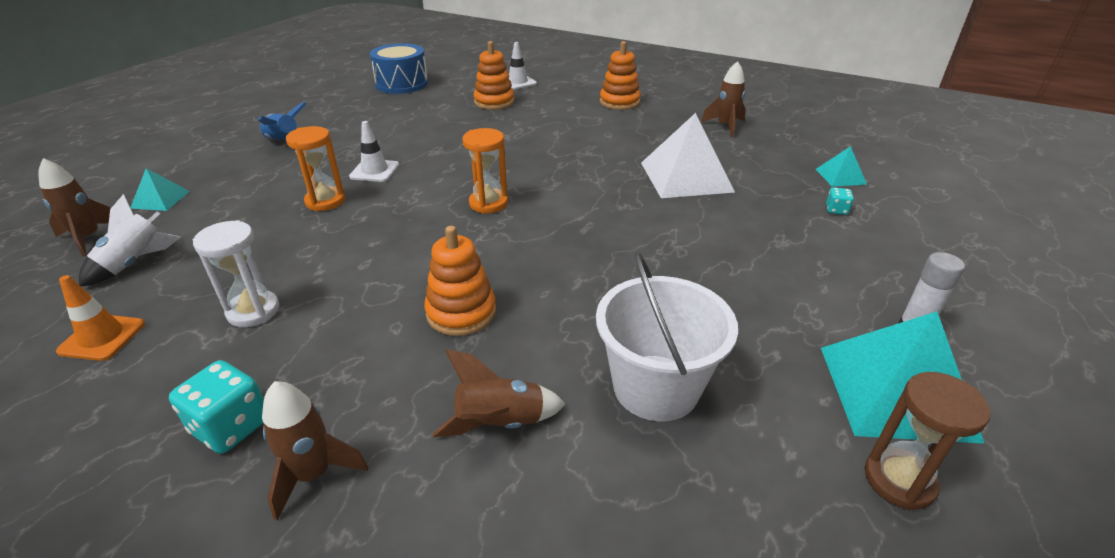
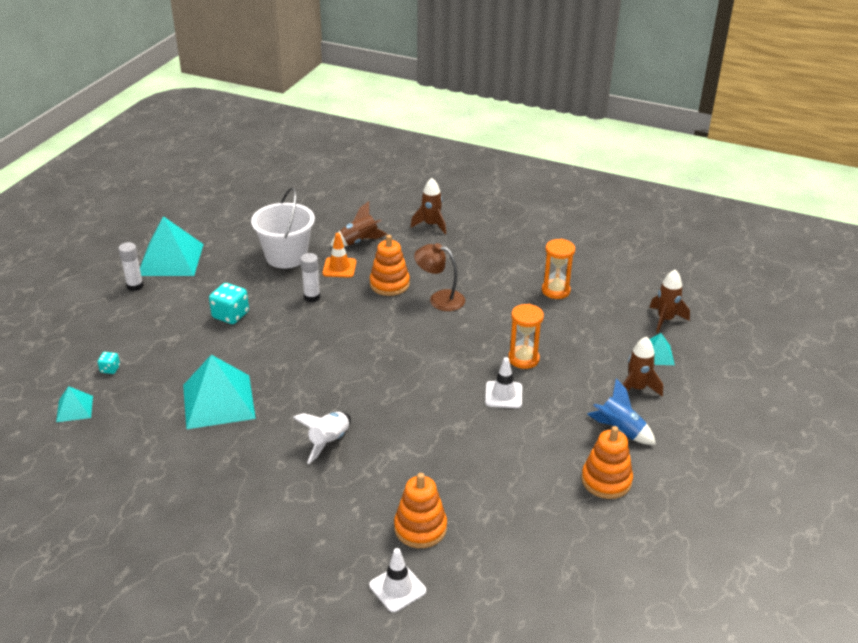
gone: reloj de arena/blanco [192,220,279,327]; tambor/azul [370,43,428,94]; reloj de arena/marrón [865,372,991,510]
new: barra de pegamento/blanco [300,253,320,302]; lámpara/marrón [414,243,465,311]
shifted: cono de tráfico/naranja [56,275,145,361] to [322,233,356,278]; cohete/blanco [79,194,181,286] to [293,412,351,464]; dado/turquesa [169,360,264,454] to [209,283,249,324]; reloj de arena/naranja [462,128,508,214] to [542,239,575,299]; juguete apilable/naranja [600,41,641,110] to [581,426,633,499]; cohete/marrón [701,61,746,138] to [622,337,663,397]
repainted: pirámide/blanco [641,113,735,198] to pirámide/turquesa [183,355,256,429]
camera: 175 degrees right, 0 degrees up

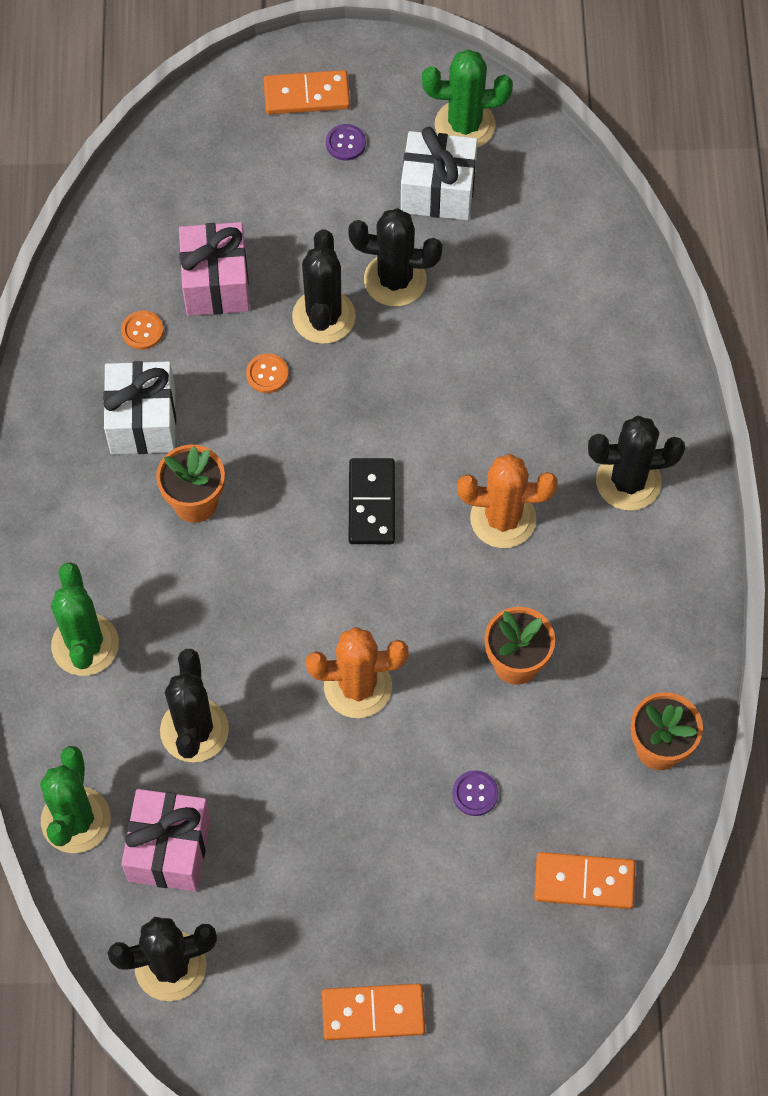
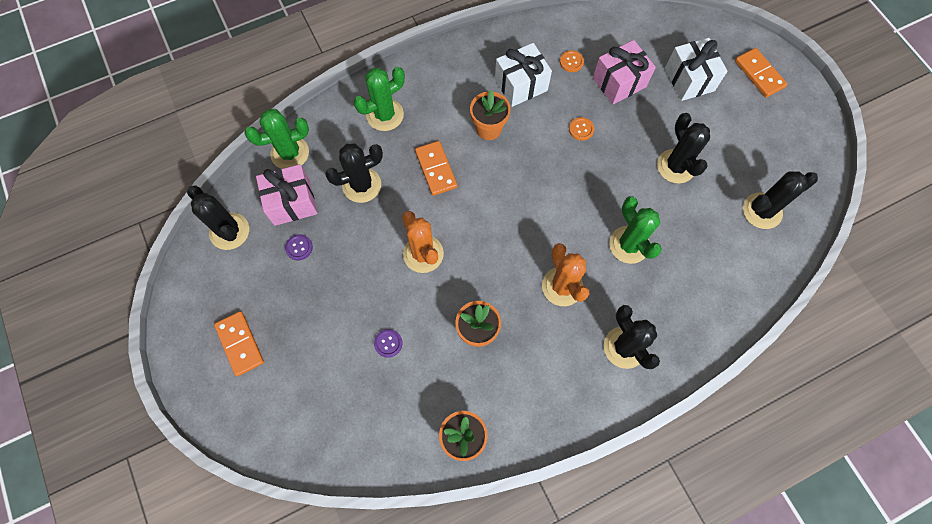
gone: ficha de dominó/negro [349,458,395,544]
shifted: cactus/negro [292,229,356,344] to [743,171,818,229]; botón/morado [326,124,366,160] to [285,234,313,260]; regalo/blanco [401,127,478,220] to [665,38,728,101]; cactus/verde [422,49,513,148] to [609,196,662,264]; ficha de dominó/naranja [534,852,636,909] to [415,141,457,196]
camera: 65 degrees right, 5 degrees up

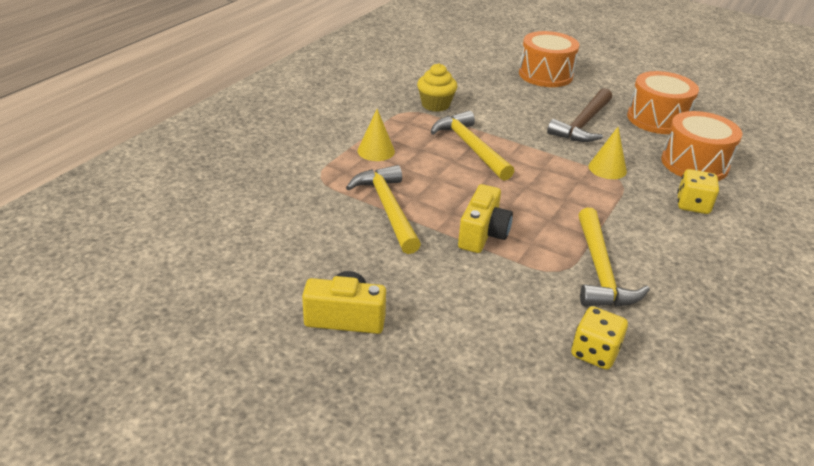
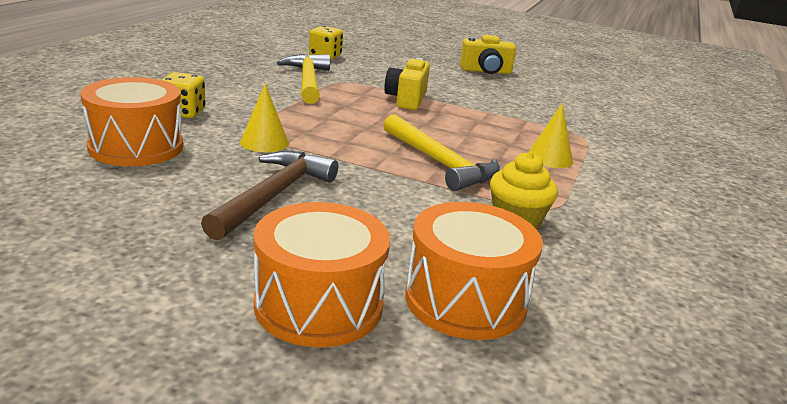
gone: martillo/amarillo [346,165,421,254]
shifted: tambor/naranja [627,71,699,134] to [405,202,543,340]
camera: 170 degrees right, 10 degrees down

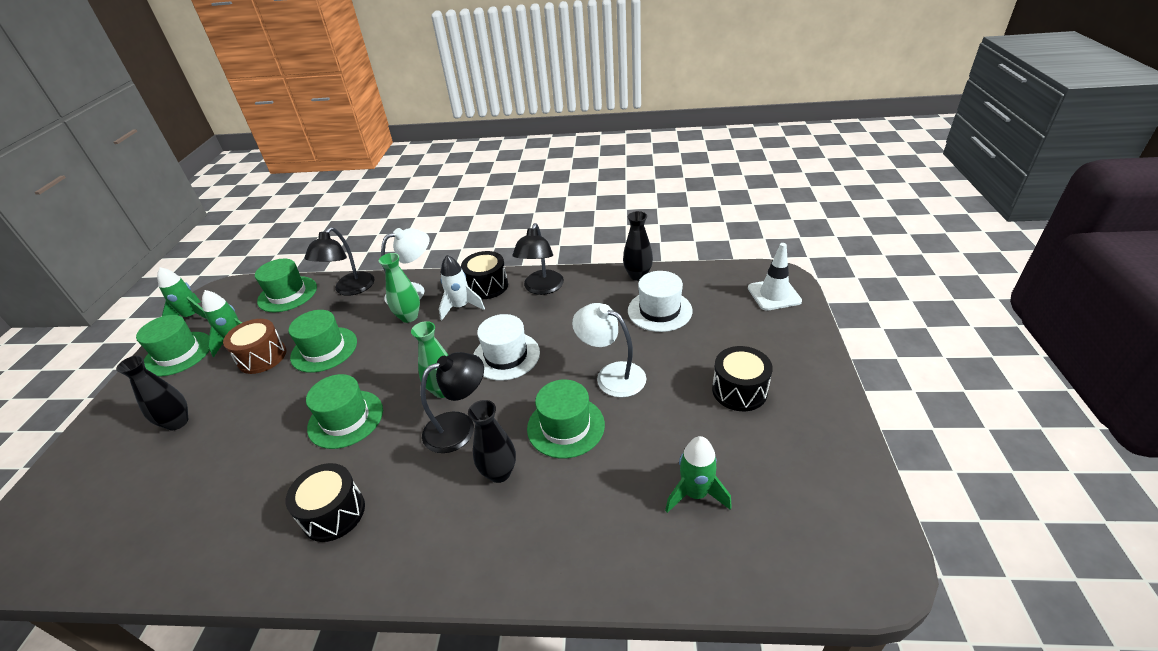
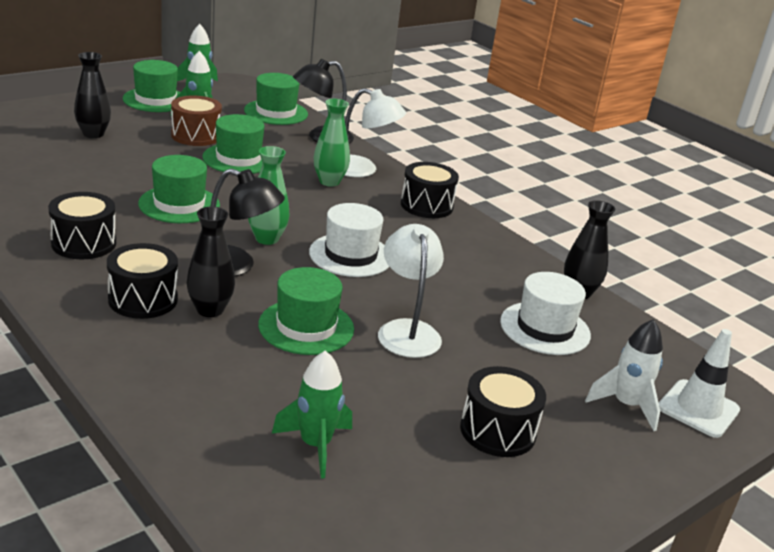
gone: lámpara/negro [513,223,564,295]
new: tambor/negro [107,243,178,319]
shifted: cohete/blanco [439,255,485,321] to [585,319,663,431]
camera: 40 degrees right, 10 degrees down

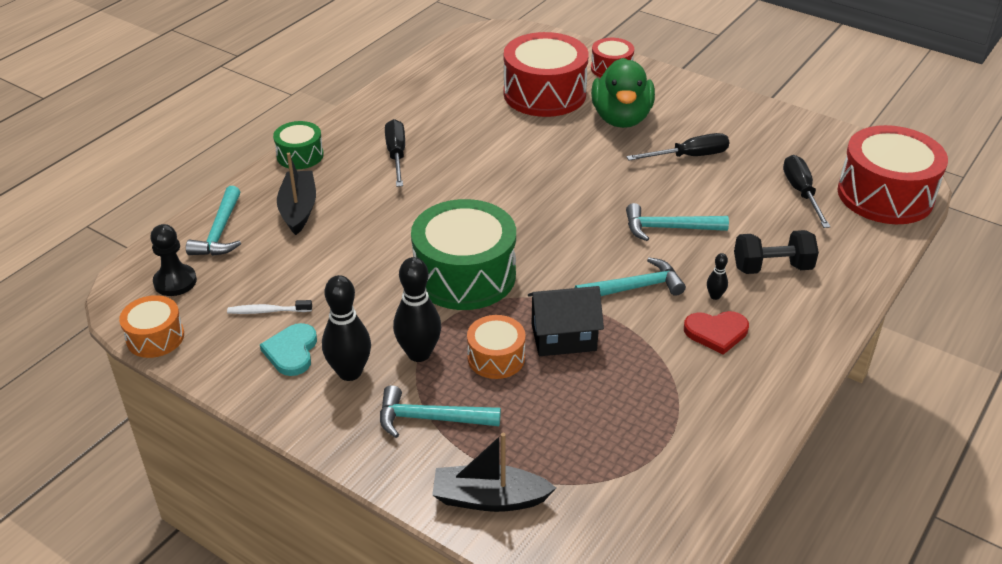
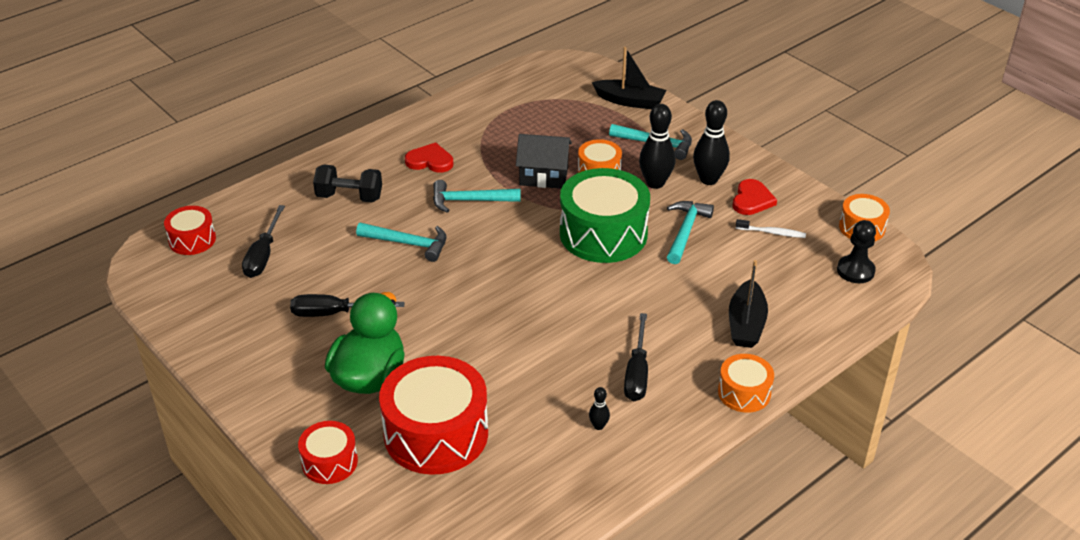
shifted: martillo/turquesa [186,186,241,256] to [667,201,714,264]; bolo/negro [707,253,728,300] to [589,387,610,430]
repainted: corazón/turquesa [260,323,317,376] to corazón/rojo [733,179,777,215]; tambor/verde [273,121,324,169] to tambor/naranja [718,354,774,413]
scaled: tambor/rojo [838,125,948,224] = [164,206,216,255] x0.52
camera: 165 degrees left, 0 degrees up

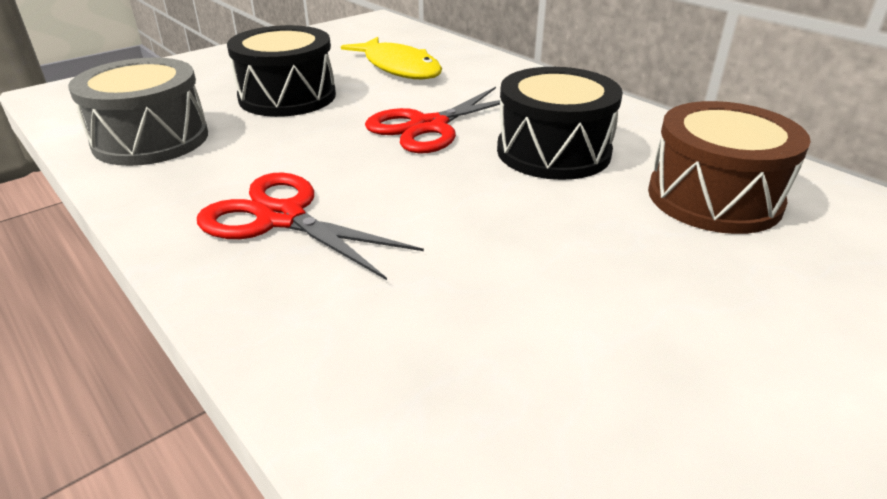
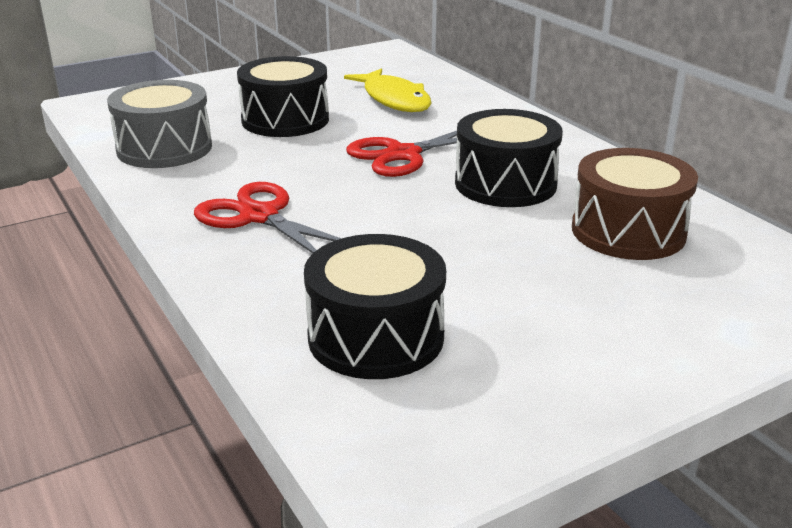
new: tambor/negro [304,234,446,379]
camera: 10 degrees right, 5 degrees down

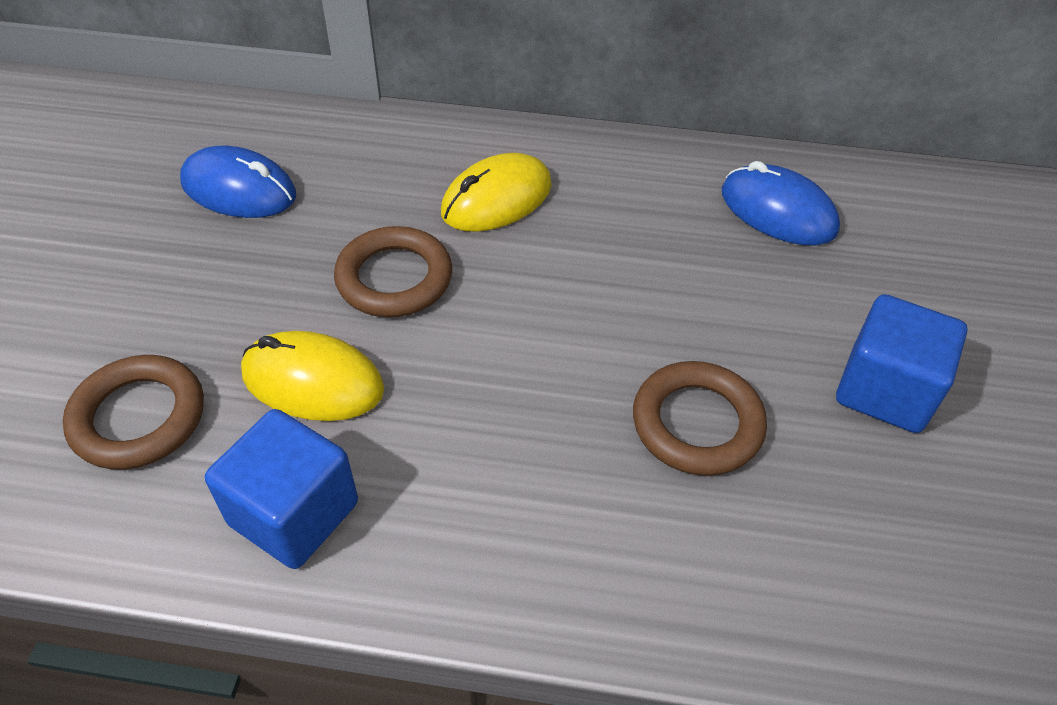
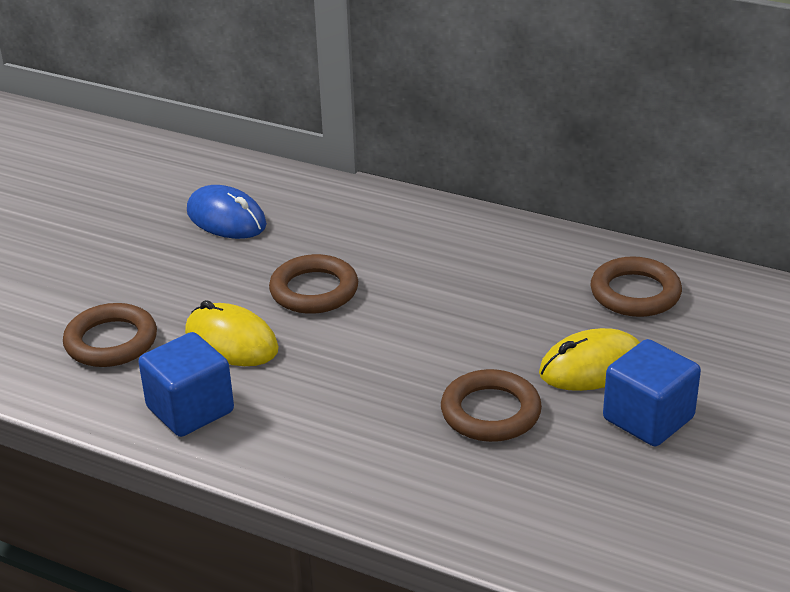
shifted: ratón/amarillo [441,153,552,231] to [539,328,640,391]
swapped: ratón/azul [722,161,840,245] to anillo/marrón [590,256,682,317]
camera: 20 degrees right, 15 degrees down

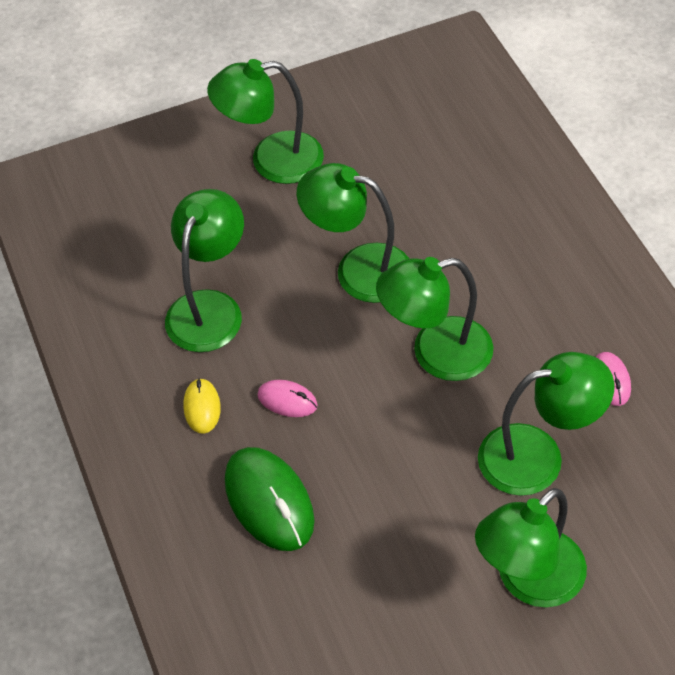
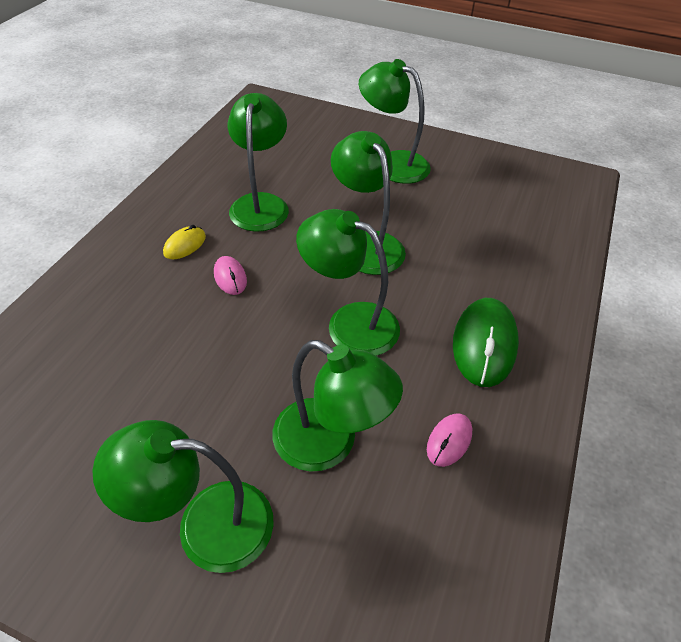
shifted: ratón/verde [225,447,315,551] to [453,298,519,387]
rotated: lámpara/verde [165,189,244,352] = [228,93,289,232] 60 degrees counterclockwise
camera: 40 degrees right, 5 degrees down

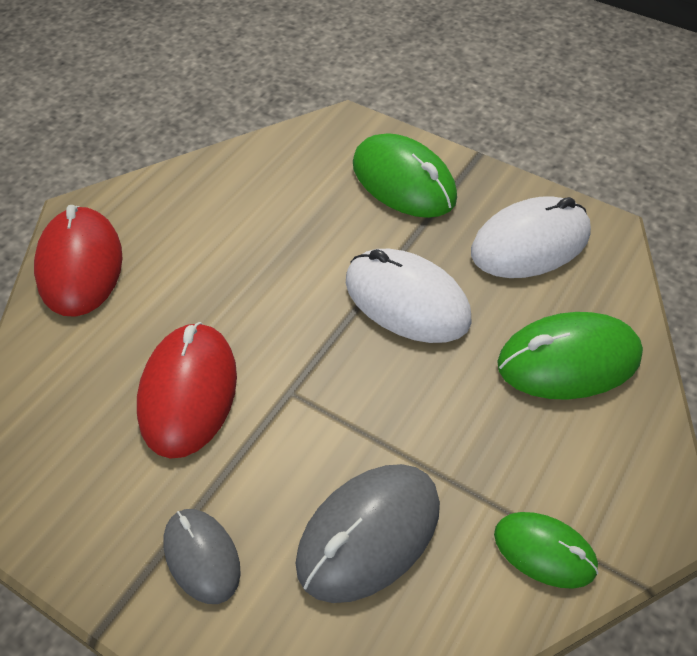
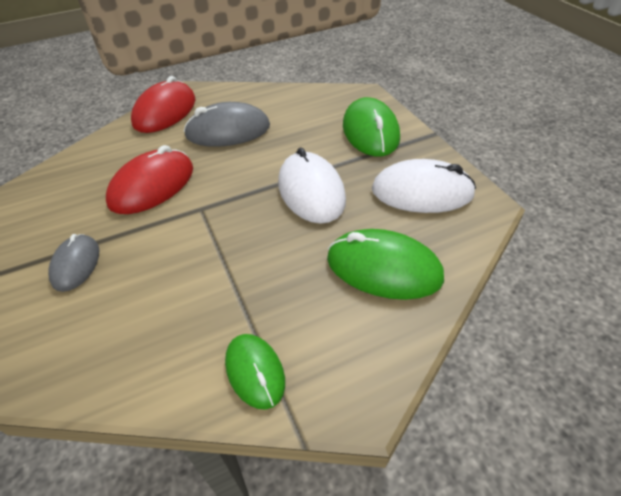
shifted: ratón/gris [296,464,440,603] to [184,102,270,147]
camera: 35 degrees right, 5 degrees down

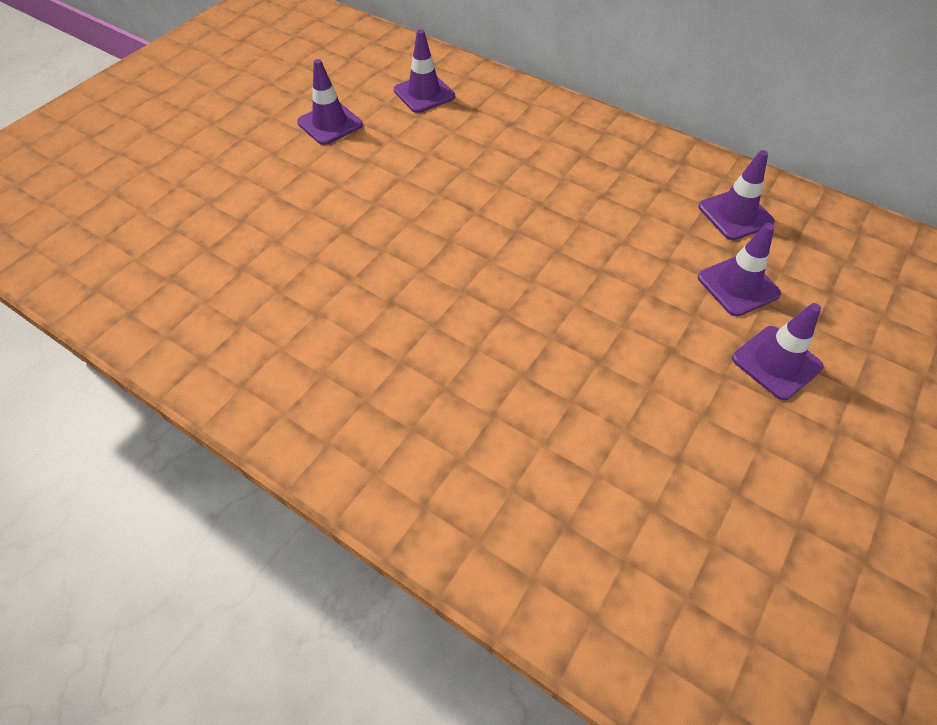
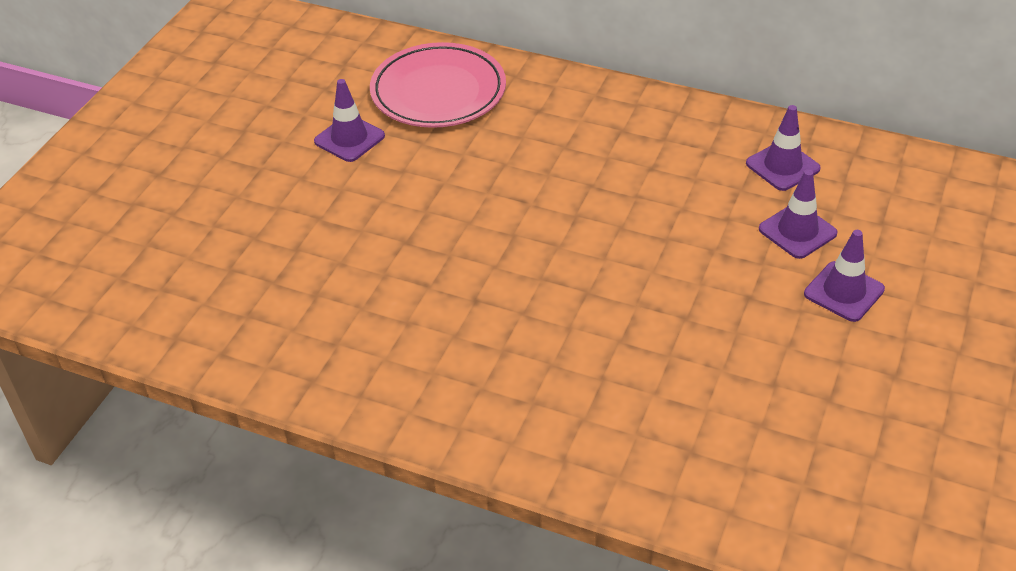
swapped: cono de tráfico/morado [394,29,455,113] to plato/rosa [370,42,506,128]
camera: 10 degrees left, 10 degrees down

